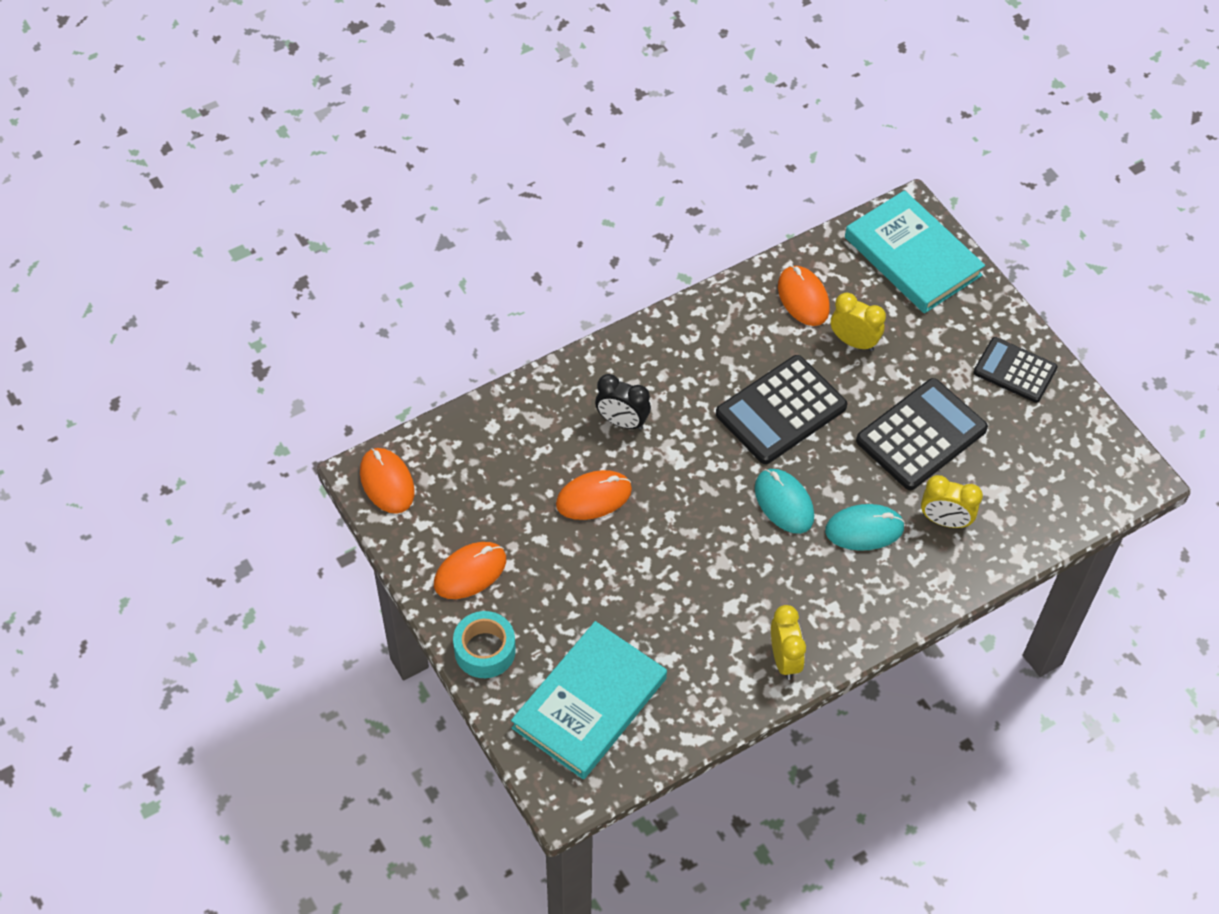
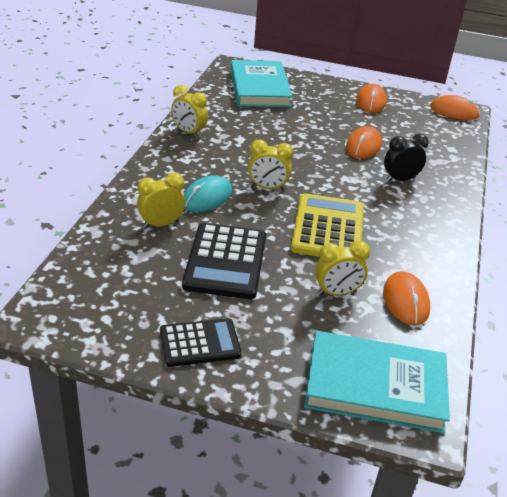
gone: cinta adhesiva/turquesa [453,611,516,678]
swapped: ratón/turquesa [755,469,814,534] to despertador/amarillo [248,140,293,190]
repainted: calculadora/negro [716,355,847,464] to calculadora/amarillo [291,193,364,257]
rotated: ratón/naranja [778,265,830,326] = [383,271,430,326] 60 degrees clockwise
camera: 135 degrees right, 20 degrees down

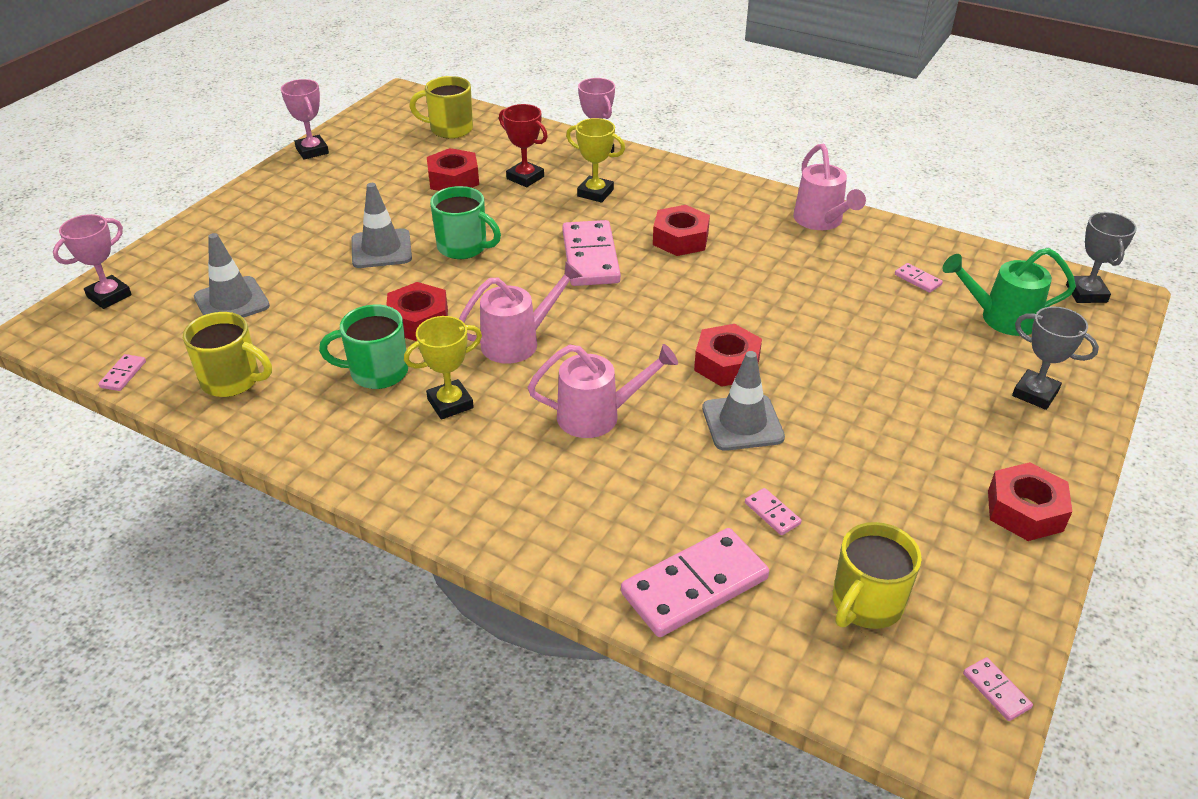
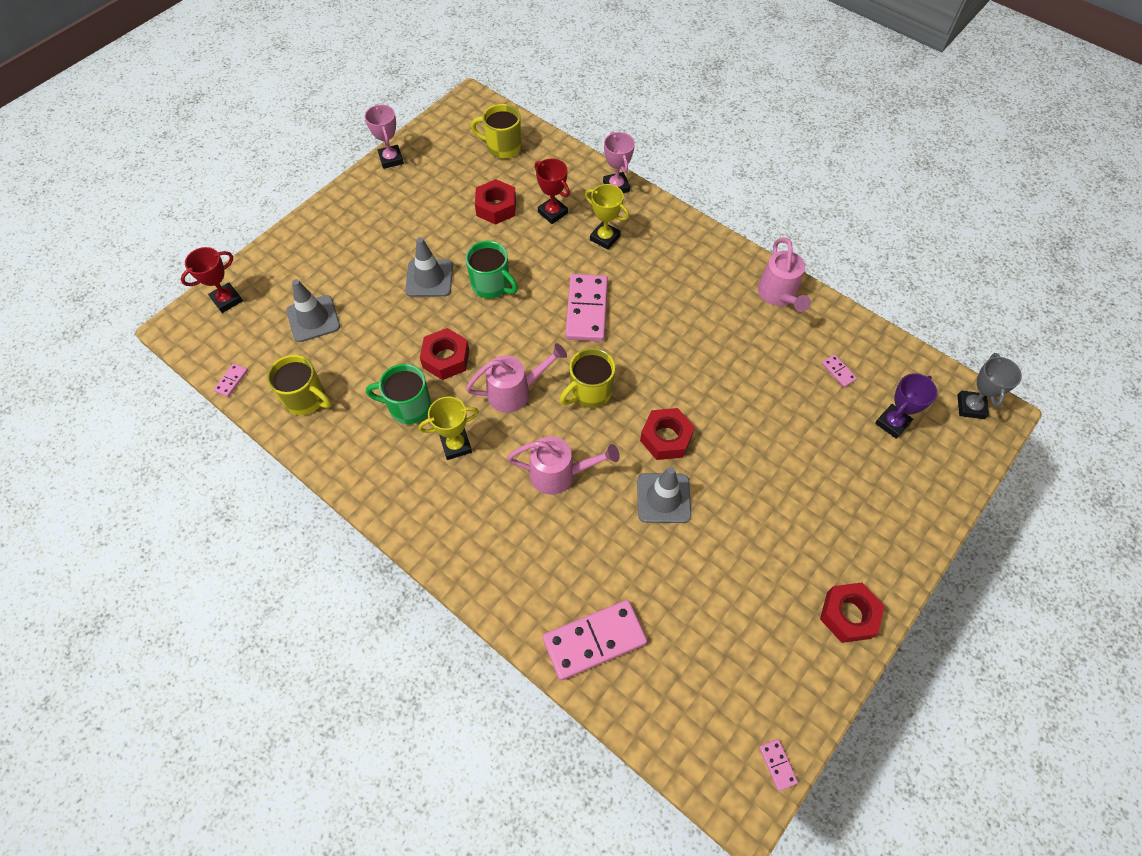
gone: tuerca/rojo [653,205,710,256]; ficha de dominó/rosa [745,488,802,535]; trofeo/gris [1012,306,1099,410]
shifted: taza/amarillo [833,522,922,629] to [560,348,615,408]
swapped: regadera/verde [942,248,1076,336] to trofeo/morado [875,373,937,439]
repainted: trofeo/rosa [53,214,132,309] to trofeo/rojo [181,247,243,313]
camera: 10 degrees right, 20 degrees up

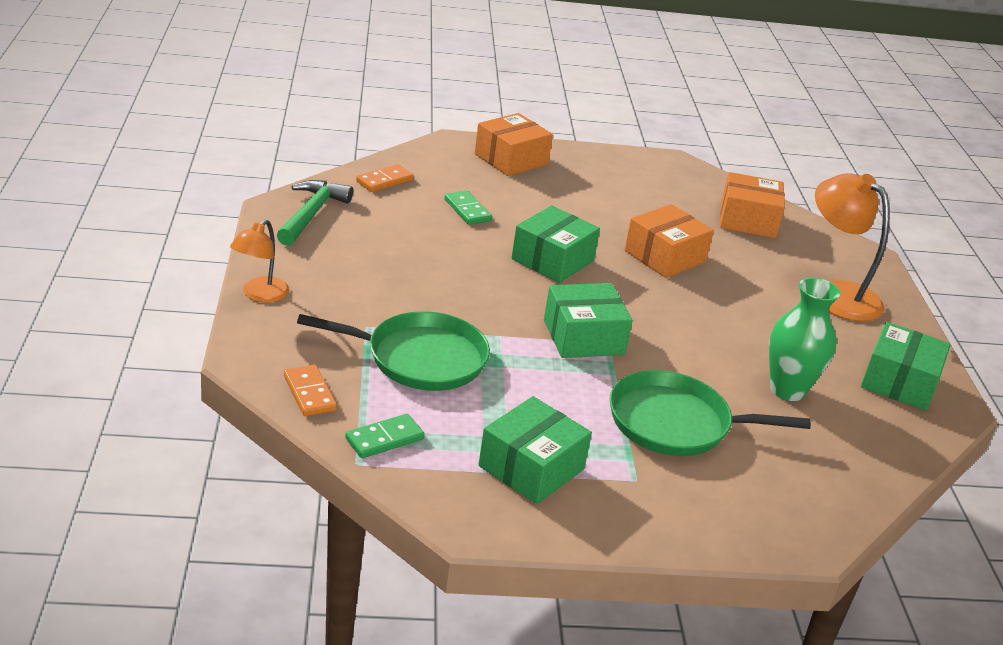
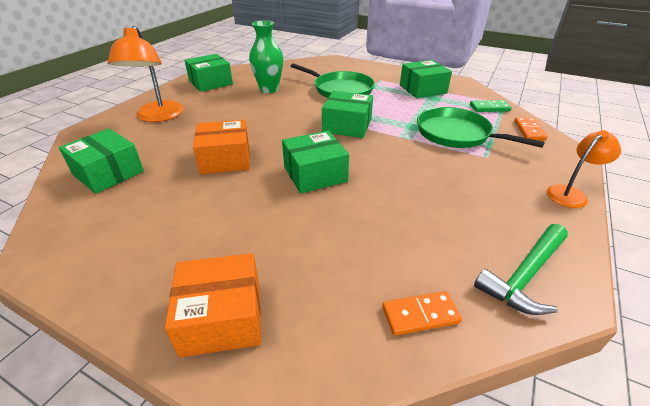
gone: ficha de dominó/verde [444,190,492,225]
repainted: caja/naranja [720,172,785,238] to caja/verde [59,128,144,194]
camera: 145 degrees left, 5 degrees up

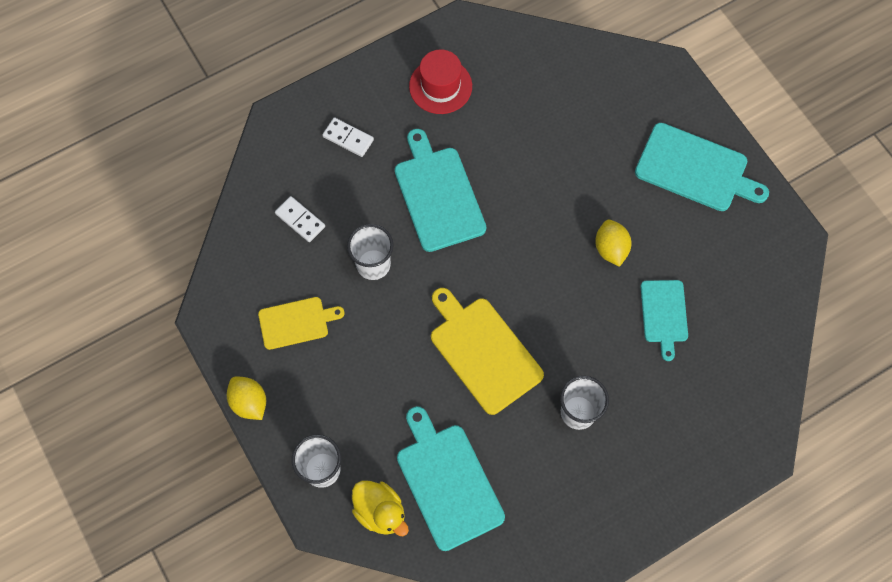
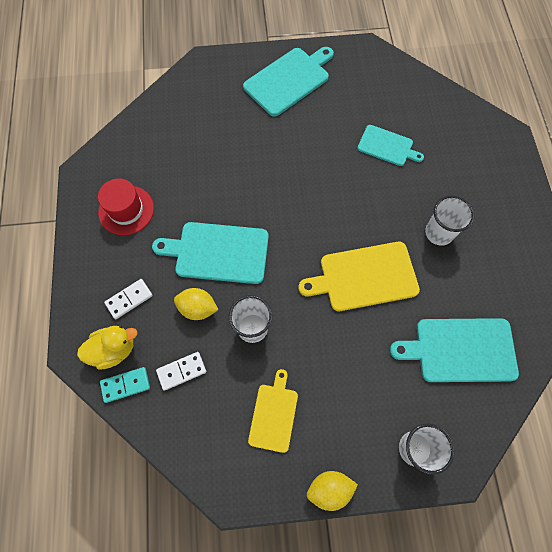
new: ficha de dominó/turquesa [100,367,150,403]
shifted: pato/amarillo [352,481,409,536] to [77,326,138,370]; limón/amarillo [595,220,631,267] to [174,288,218,320]
camera: 65 degrees left, 0 degrees up

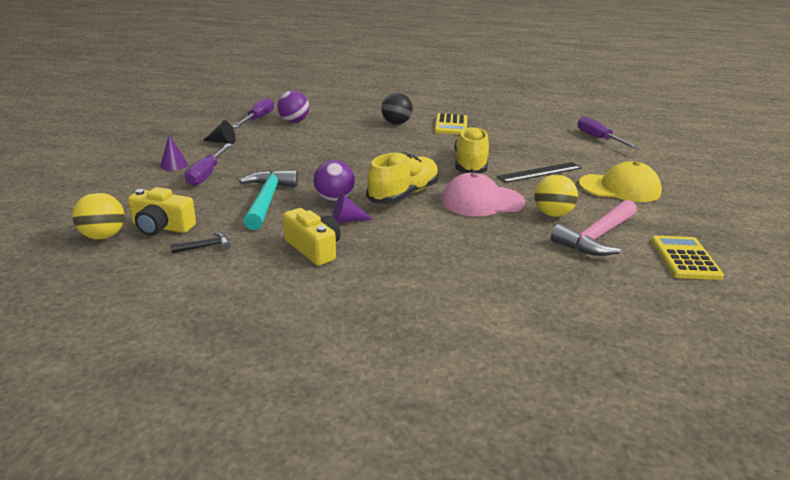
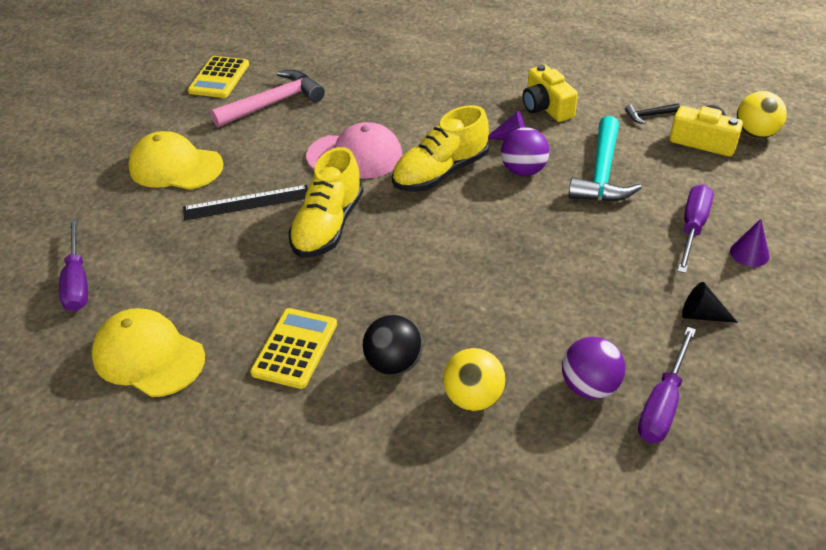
new: gorra/amarillo [91,308,205,397]
shifted: pelota/amarillo [534,174,578,217] to [443,348,506,411]
camera: 165 degrees left, 15 degrees up

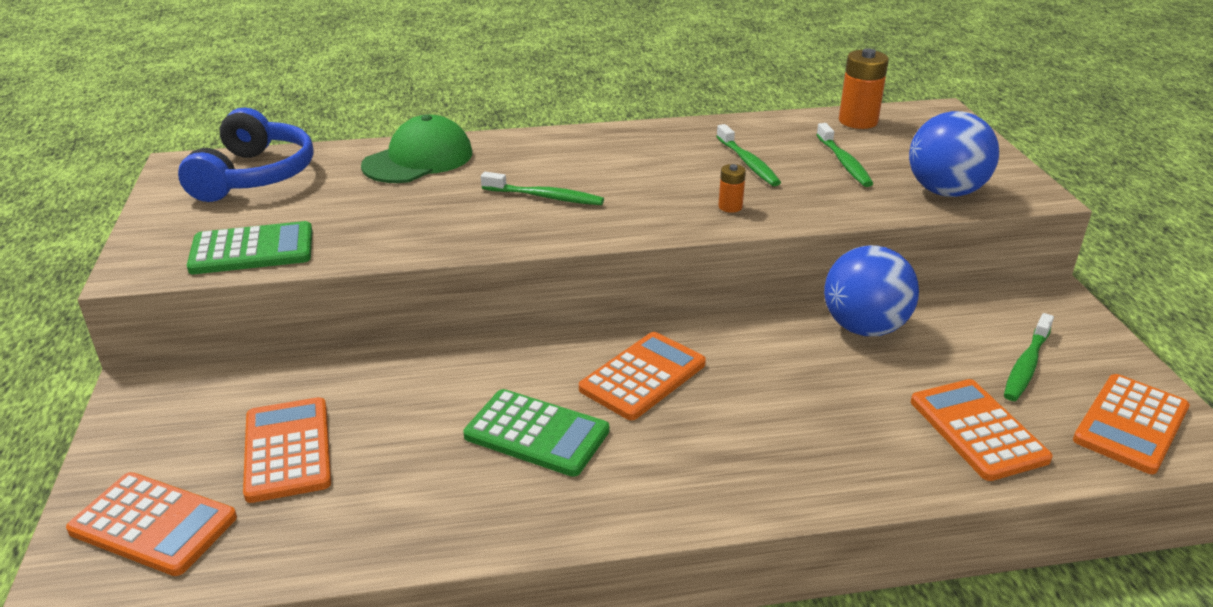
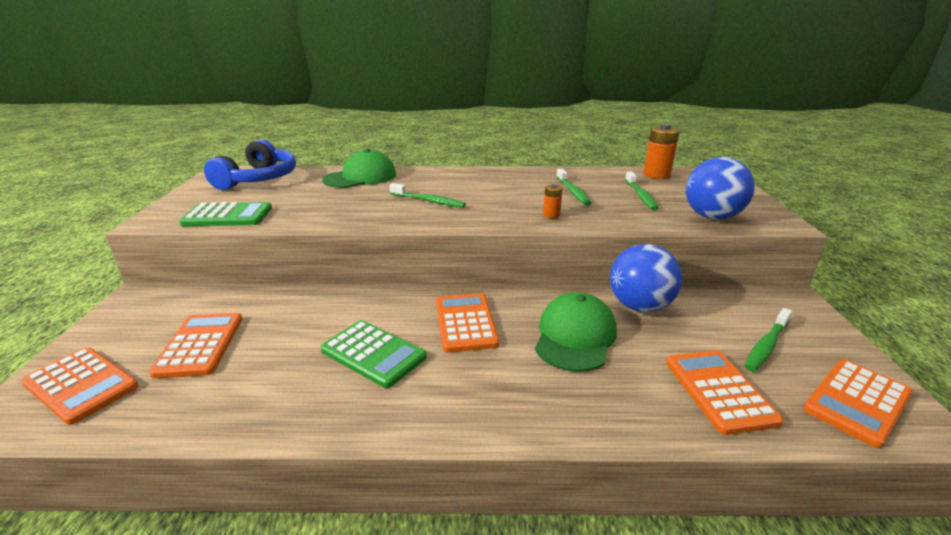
new: gorra/verde [535,292,617,372]
rotated: calculadora/naranja [579,332,706,420] = [436,293,499,353] 60 degrees counterclockwise
camera: 10 degrees right, 5 degrees down

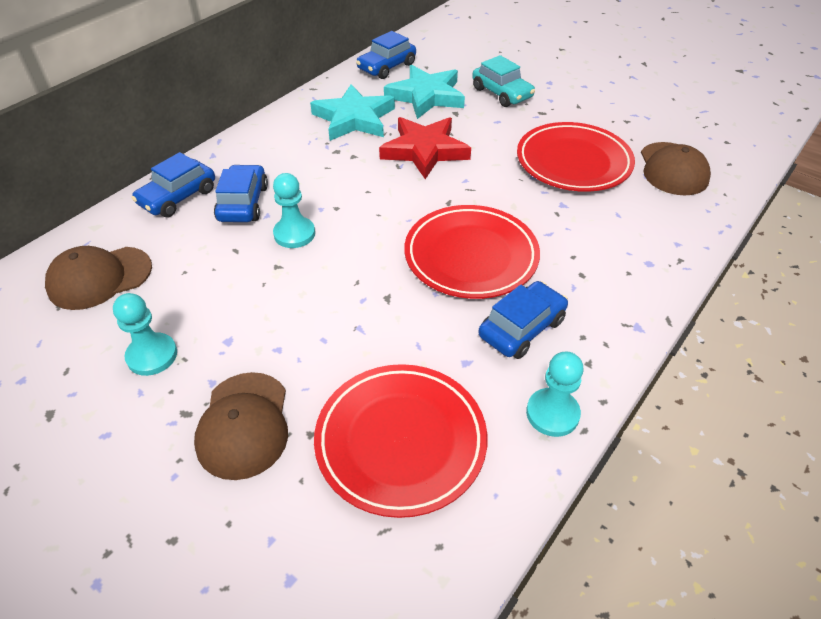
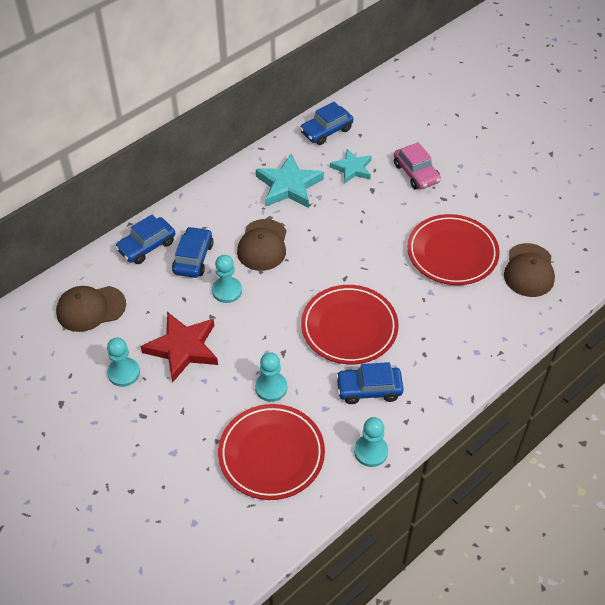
new: peón/turquesa [255,352,287,402]
shifted: gorra/marrón [194,372,288,480] to [237,219,287,271]; estrella/rojo [379,117,471,179] to [140,312,218,383]
repainted: coche/turquesa [472,55,535,107] to coche/rosa [394,142,441,190]
rotated: coche/azul [478,281,568,359] = [336,362,404,404] 150 degrees counterclockwise
scaled: estrella/turquesa [384,65,465,119] = [330,149,372,184] x0.64
camera: 10 degrees right, 5 degrees up

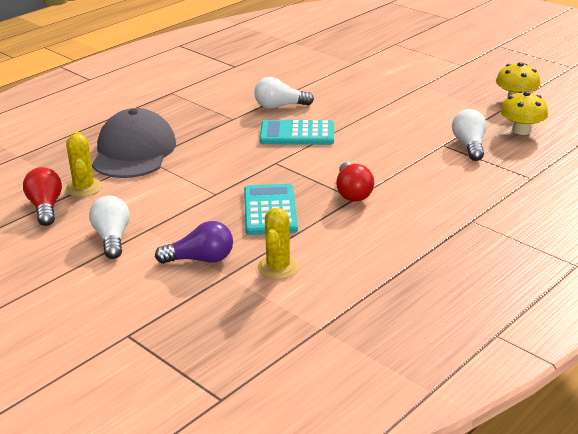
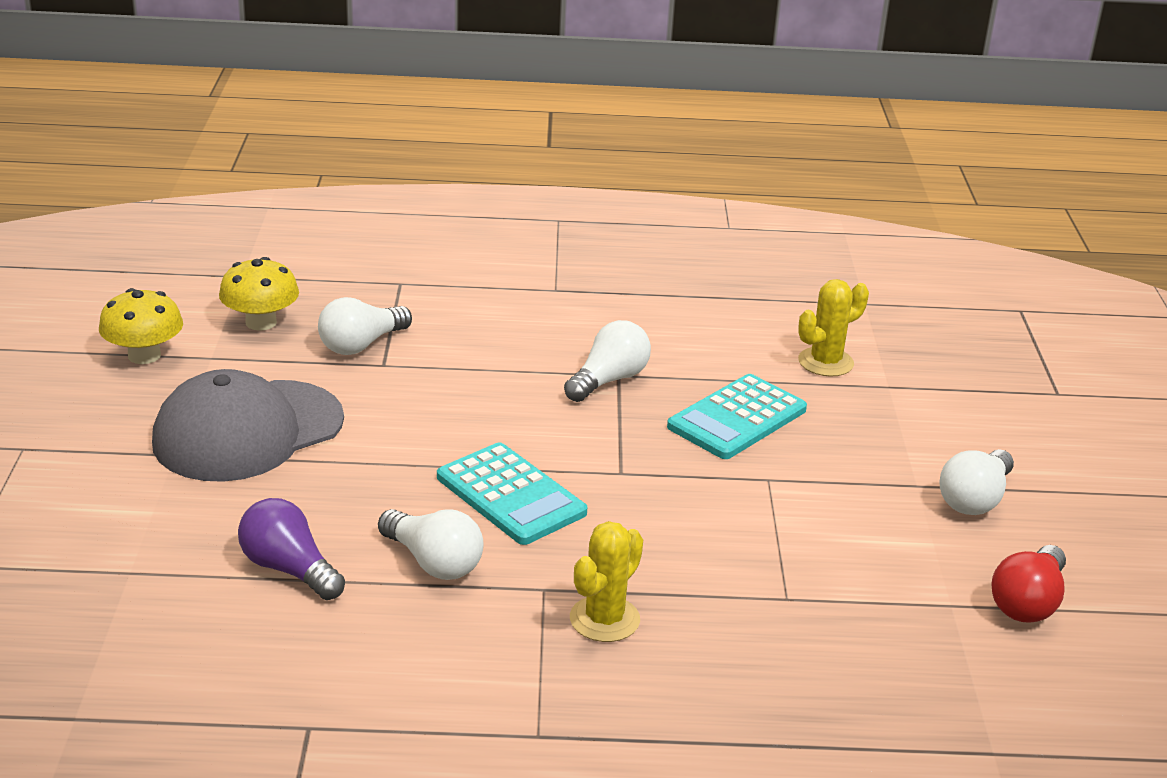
shifted: cactus/amarillo [66,131,102,197] to [570,521,643,642]; gorra/gris [92,108,176,178] to [152,369,344,482]; bombilla/morado [155,221,233,264] to [238,498,345,600]
repainted: bombilla/rojo [336,162,374,201] to bombilla/blanco [564,320,651,402]
camera: 135 degrees left, 0 degrees up

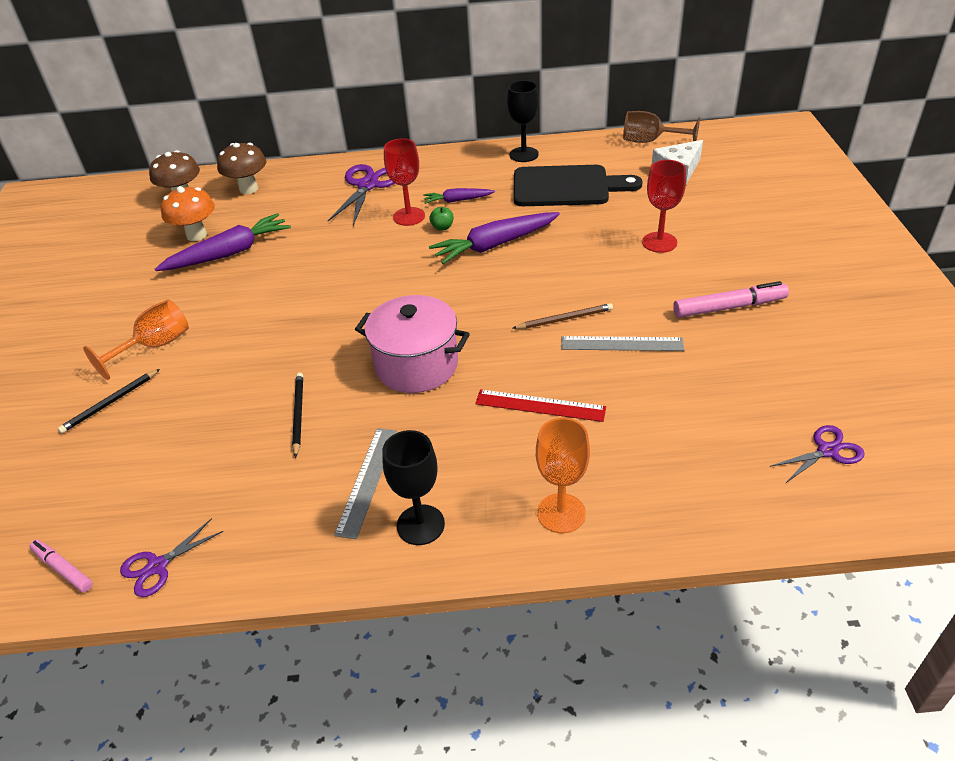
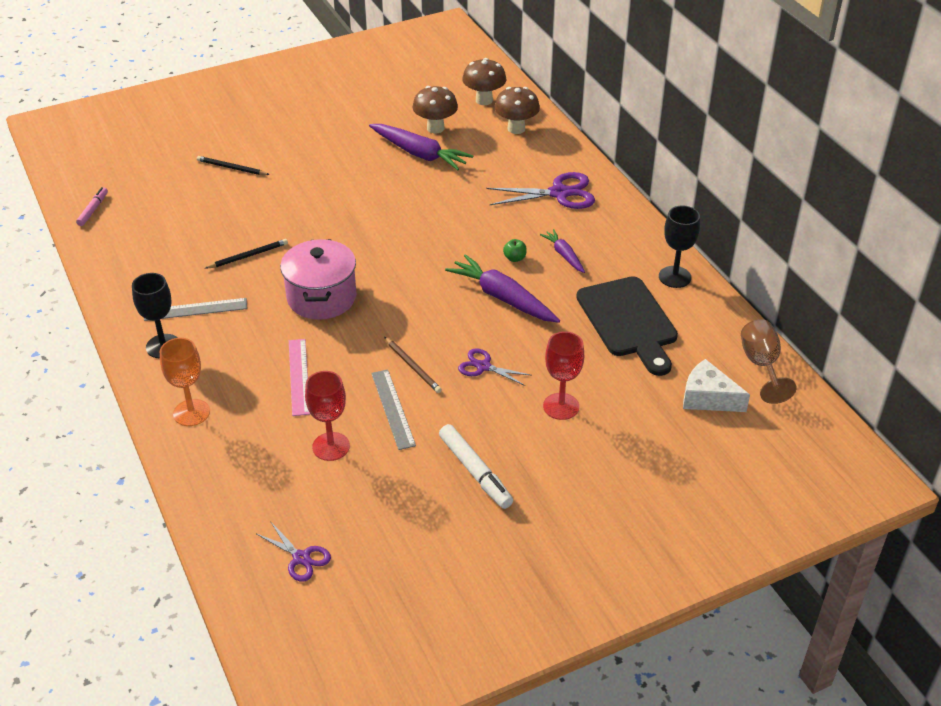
gone: copa/naranja [83,300,189,380]
shifted: tijeras/morado [120,518,224,597] to [458,348,532,386]; copa/rojo [384,138,425,226] to [305,371,350,461]
repainted: seta/naranja [161,186,215,241] to seta/marrón [412,86,458,134]; regla/rojo [475,389,606,422] to regla/rosa [289,339,310,416]; rotulador/rosa [673,281,789,318] to rotulador/blanco [439,424,513,509]
camera: 65 degrees right, 0 degrees up

